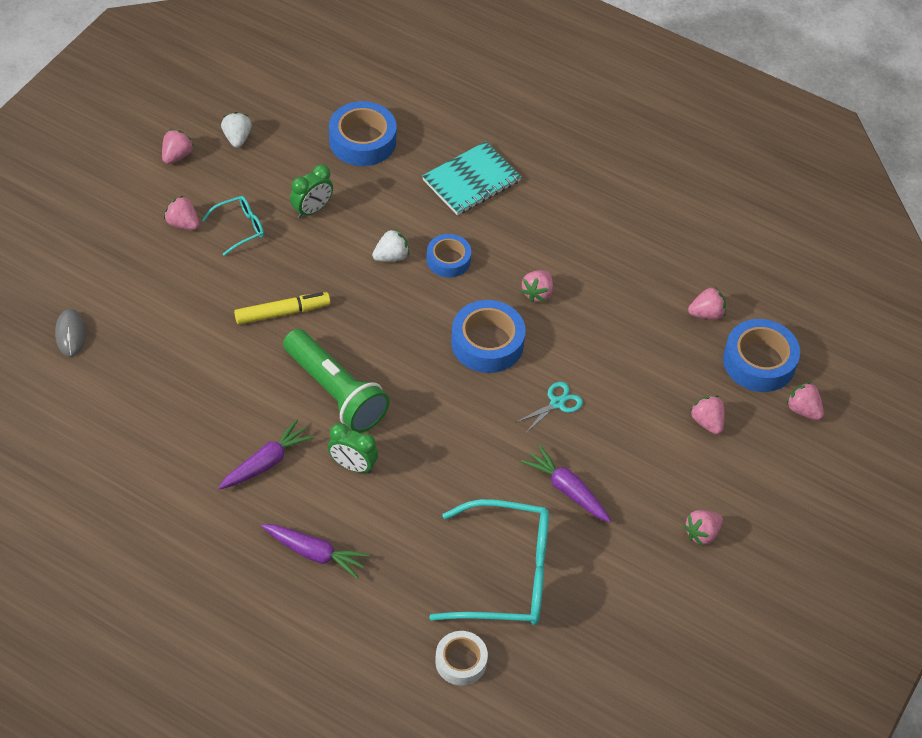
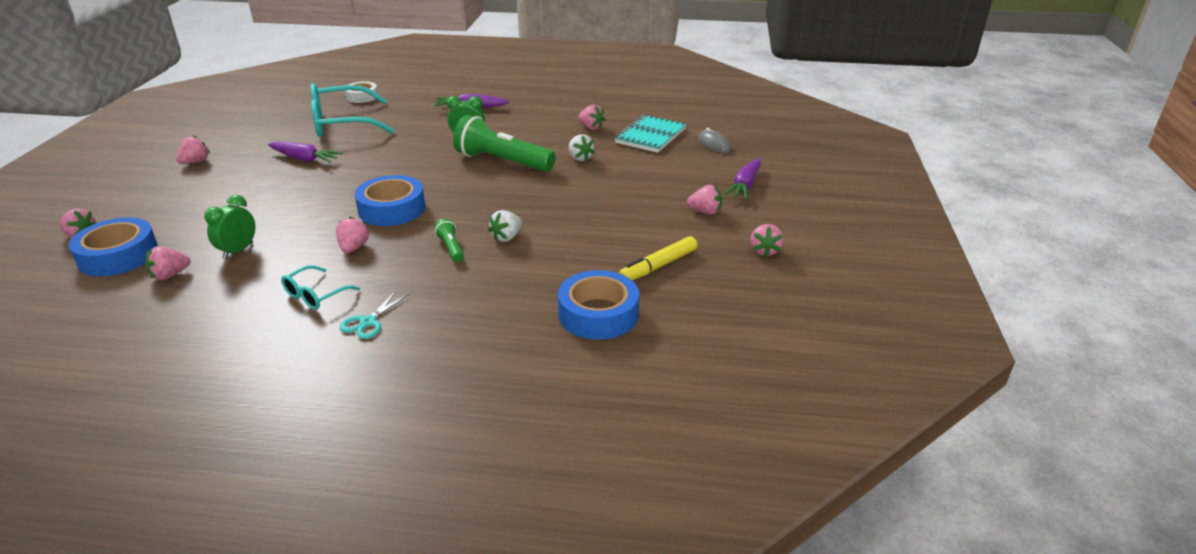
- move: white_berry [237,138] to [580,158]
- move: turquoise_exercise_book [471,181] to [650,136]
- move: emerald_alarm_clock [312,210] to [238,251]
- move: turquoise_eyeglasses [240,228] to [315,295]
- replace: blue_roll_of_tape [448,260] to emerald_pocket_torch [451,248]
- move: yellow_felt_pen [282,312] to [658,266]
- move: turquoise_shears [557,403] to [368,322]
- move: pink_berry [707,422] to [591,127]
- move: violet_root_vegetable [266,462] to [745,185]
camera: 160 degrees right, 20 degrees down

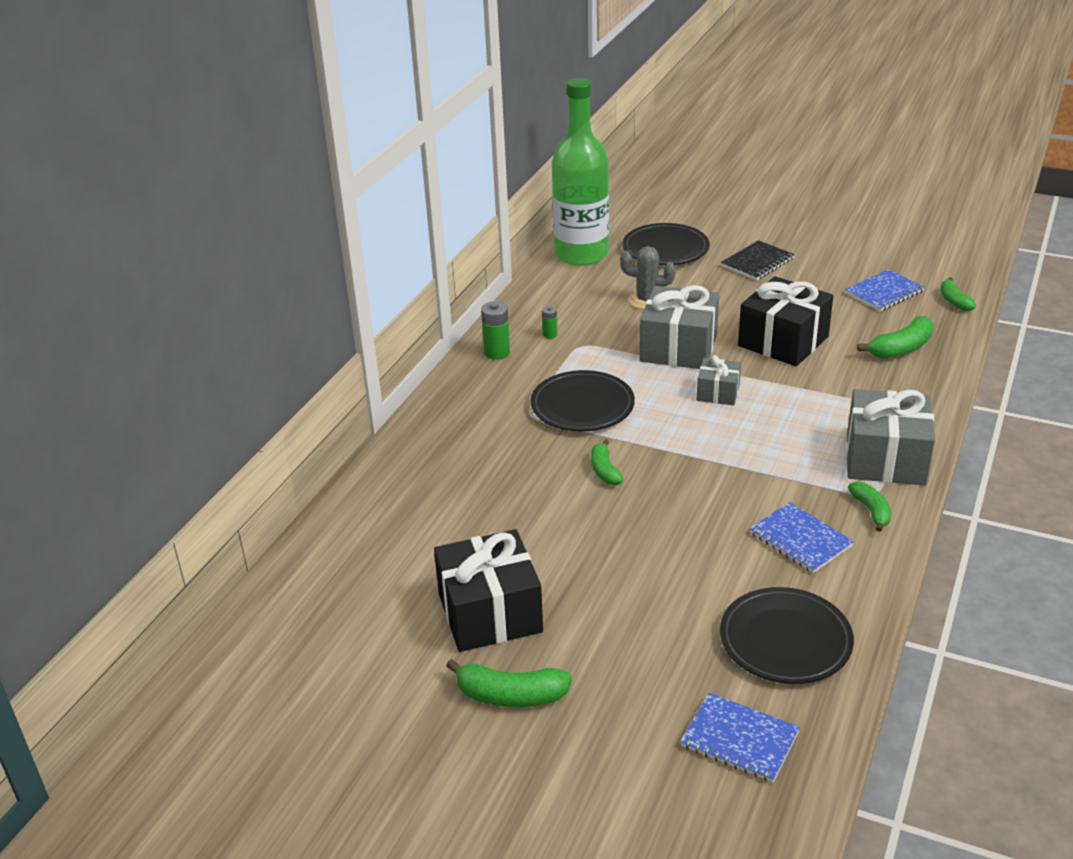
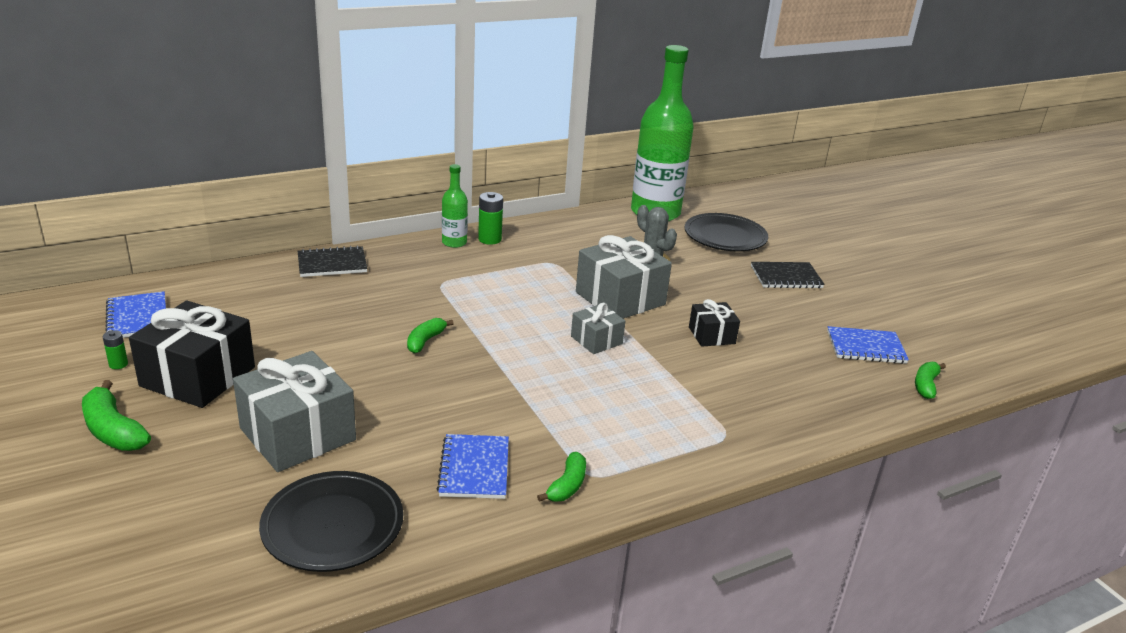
- resize: black_present [783,341] = [711,335] x0.54
- move: emerald_AA_battery [550,334] to [118,364]
- delete: emerald_banana_fruit [901,348]
- delete: black_flat_dish [582,406]
- move: grey_present [885,459] to [298,434]
- move: blue_exercise_book [739,740] to [137,317]
- insert: emerald_flask [454,242]
- insert: black_exercise_book [332,264]
camera: 35 degrees right, 5 degrees down

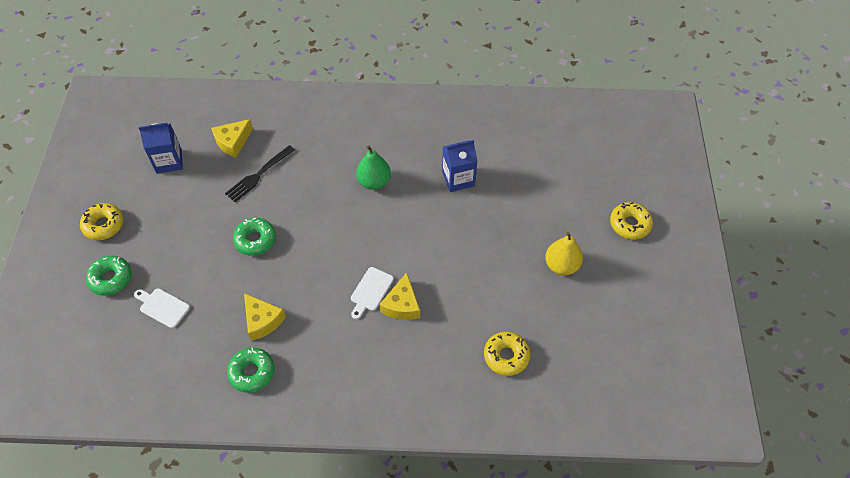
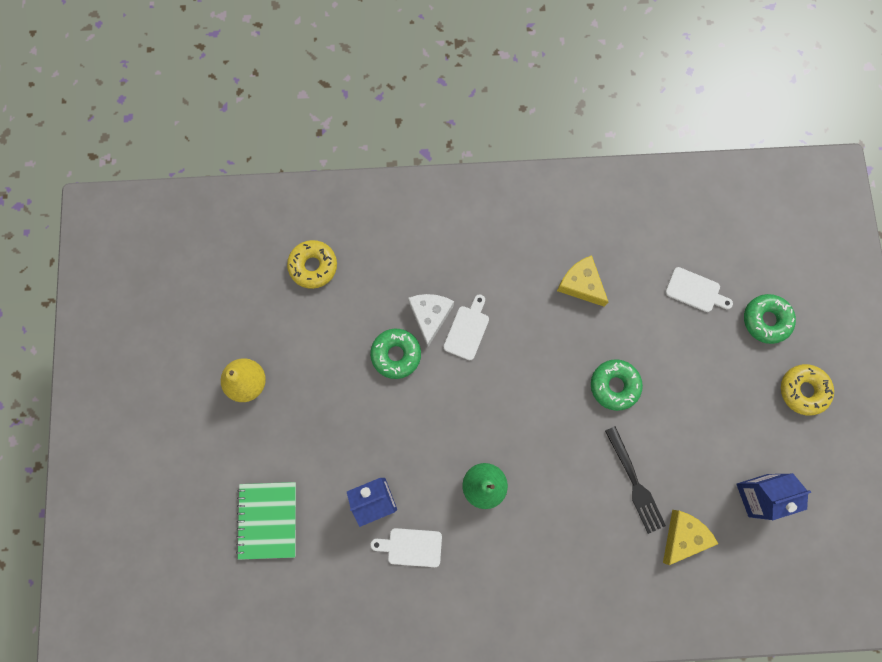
- rotate: black_dinner_fork [258,175] = [635,483] 120 degrees clockwise
- delete: yellow_doughnut [630,224]
- recolor: yellow_piece_of_cheese [402,305] to white_piece_of_cheese [430,316]
- move: emerald_doughnut [252,372] to [396,355]
- insert: emerald_exercise_book [268,520]
- insert: white_bread_board [411,547]
camera: 175 degrees right, 20 degrees up

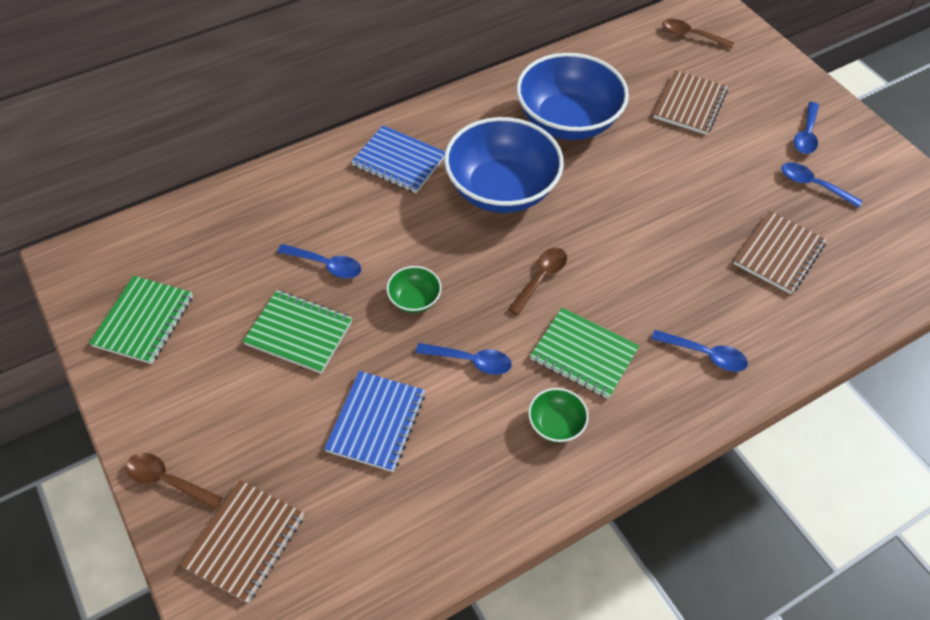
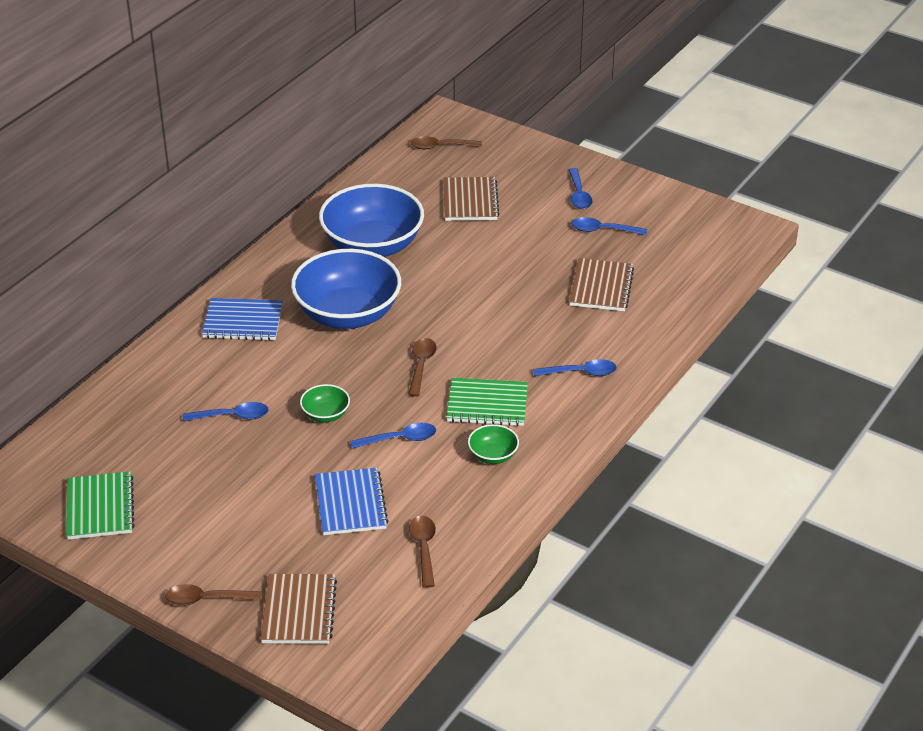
- delete: emerald_exercise_book [299,333]
- insert: brown_teaspoon [424,549]
camera: 25 degrees left, 15 degrees down

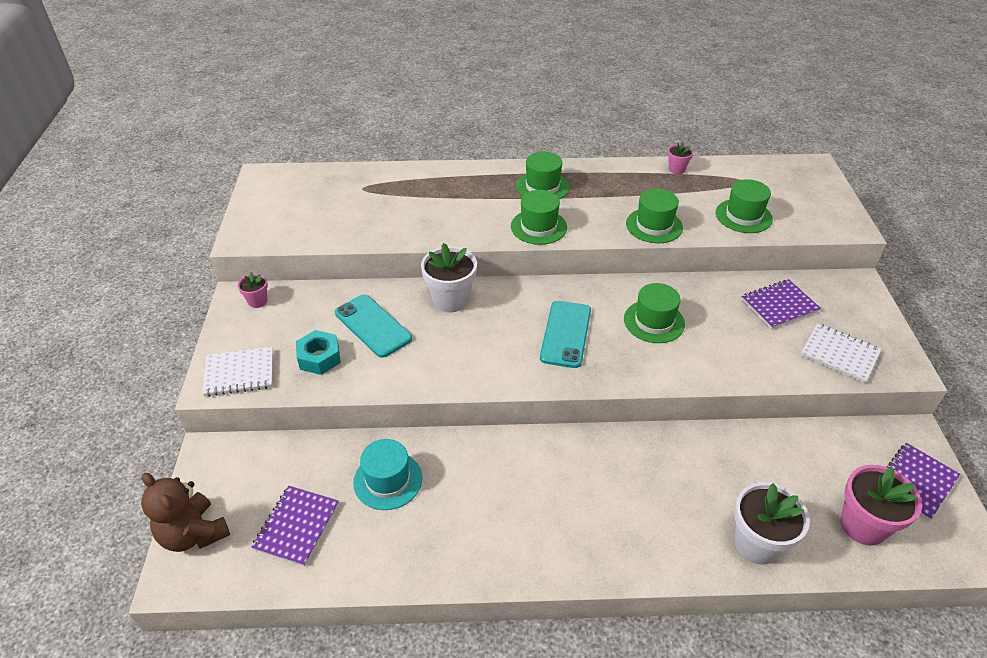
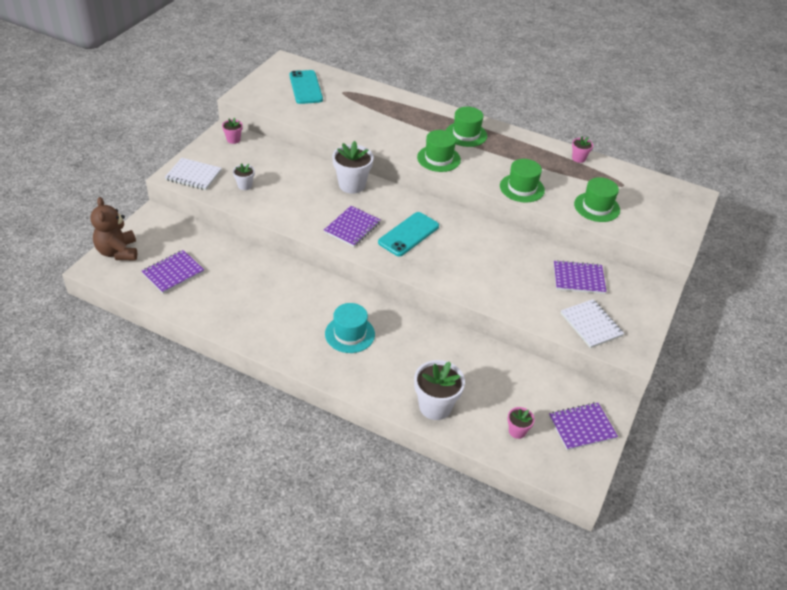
- delete: emerald_tall_hat [654,321]
- move: turquoise_mobile_phone [373,326] to [305,87]
- replace: turquoise_nut [319,357] to white_flower_pot [245,185]
- move: turquoise_tall_hat [388,480] to [349,334]
- resize: pink_flower_pot [863,525] = [517,431] x0.52
- insert: violet_exercise_book [352,228]
camera: 25 degrees right, 0 degrees up

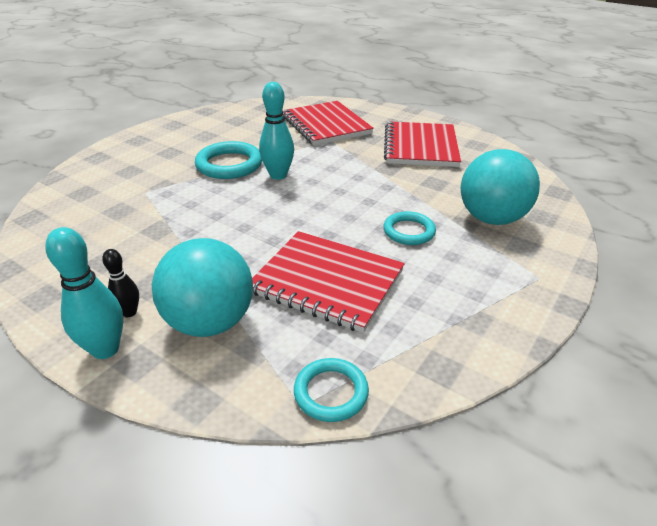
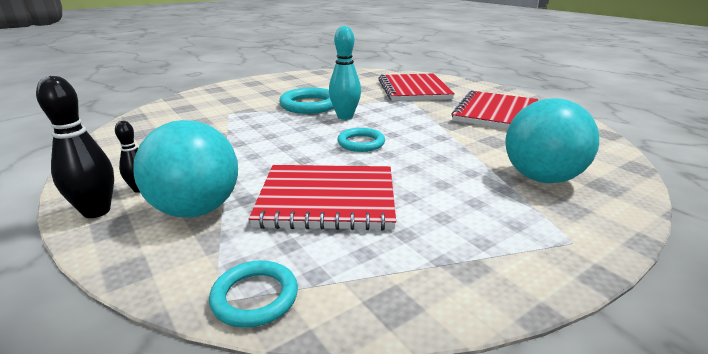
- move: turquoise_ring [409,231] to [361,143]
- recolor: turquoise_tenpin [105,349] to black_tenpin [96,211]
- rotate: crimson_exercise_book [327,282] = [327,200] 45 degrees counterclockwise
camera: 20 degrees right, 10 degrees down

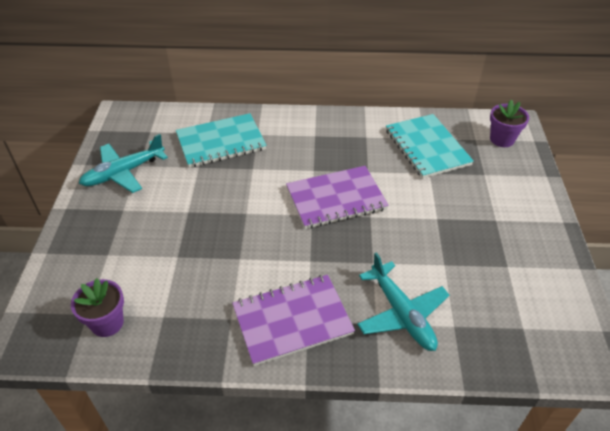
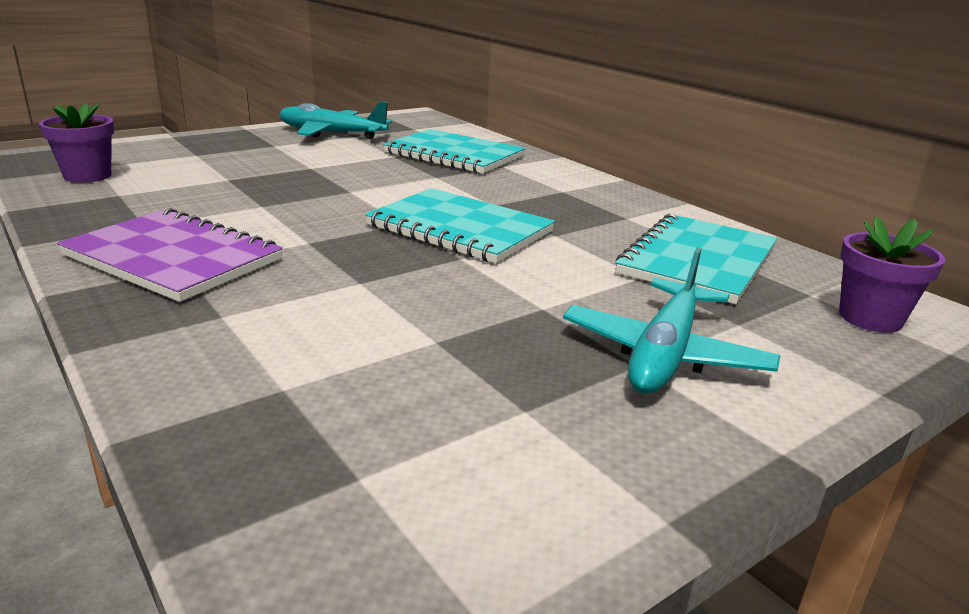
- recolor: violet_exercise_book [336,199] to turquoise_exercise_book [460,229]
- move: turquoise_aeroplane [401,313] to [665,353]
camera: 50 degrees right, 20 degrees down

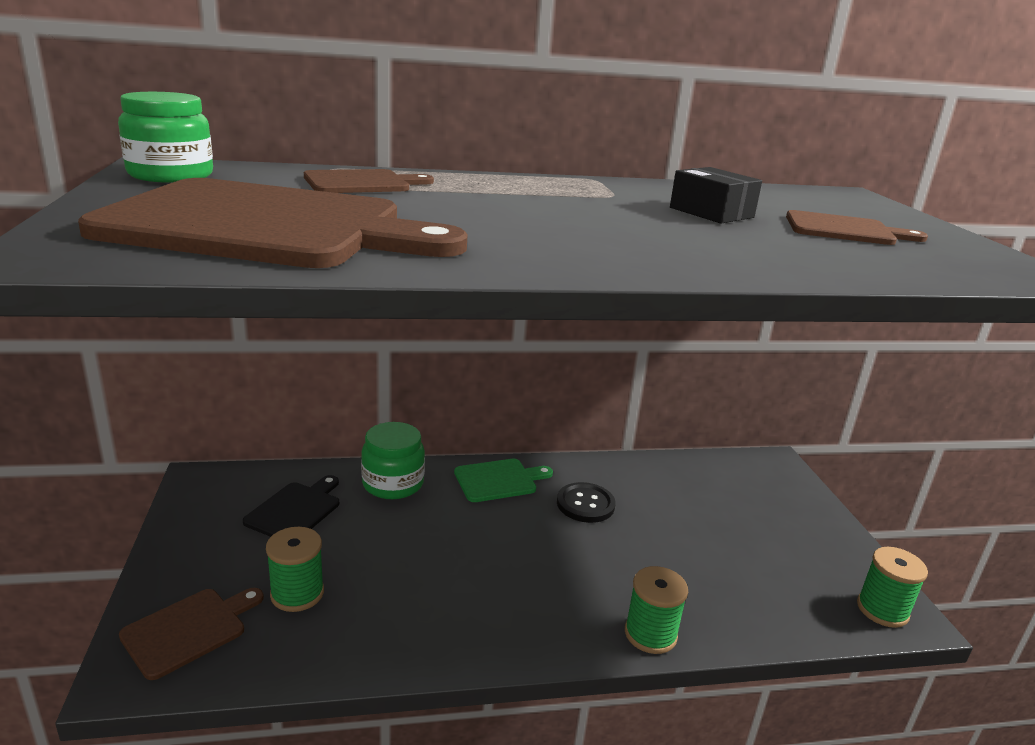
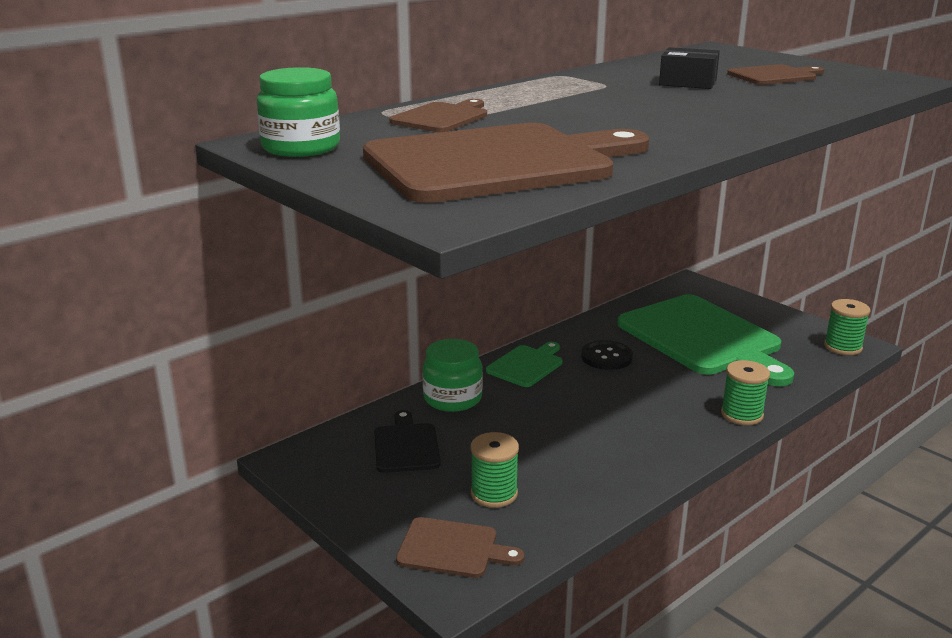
- rotate: brown_bread_board [189,630] = [452,549] 90 degrees clockwise
- insert: emerald_bread_board [703,338]
camera: 30 degrees left, 0 degrees up

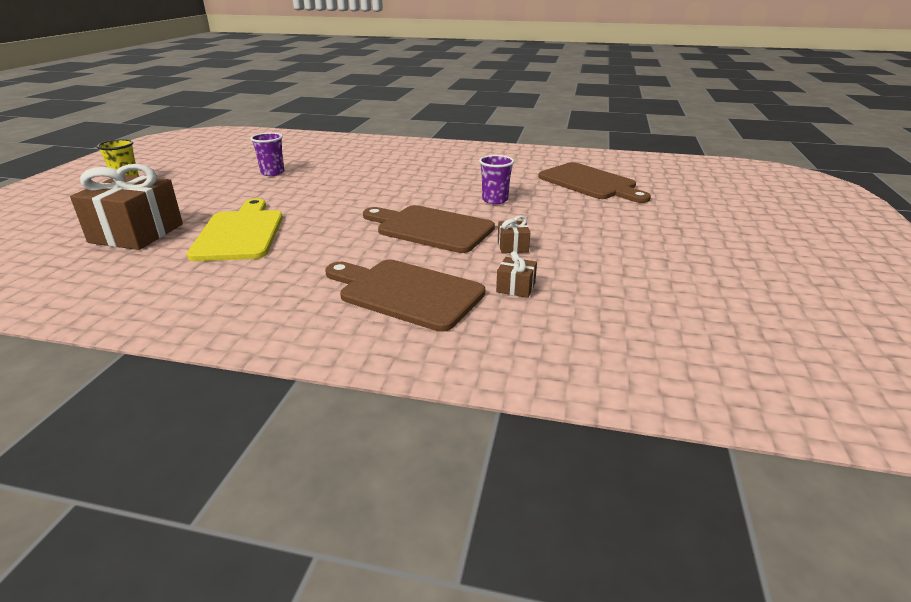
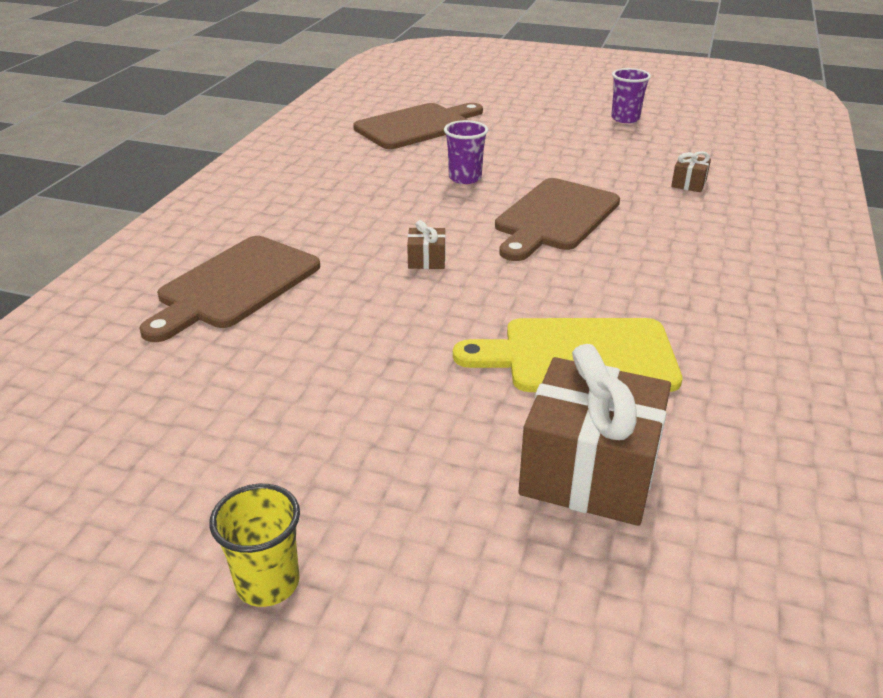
- move: violet_tumbler [272,173] to [625,118]
- move: brown_present [512,246] to [426,260]
- move: brown_bread_board [406,293] to [235,285]
camera: 85 degrees left, 5 degrees up

